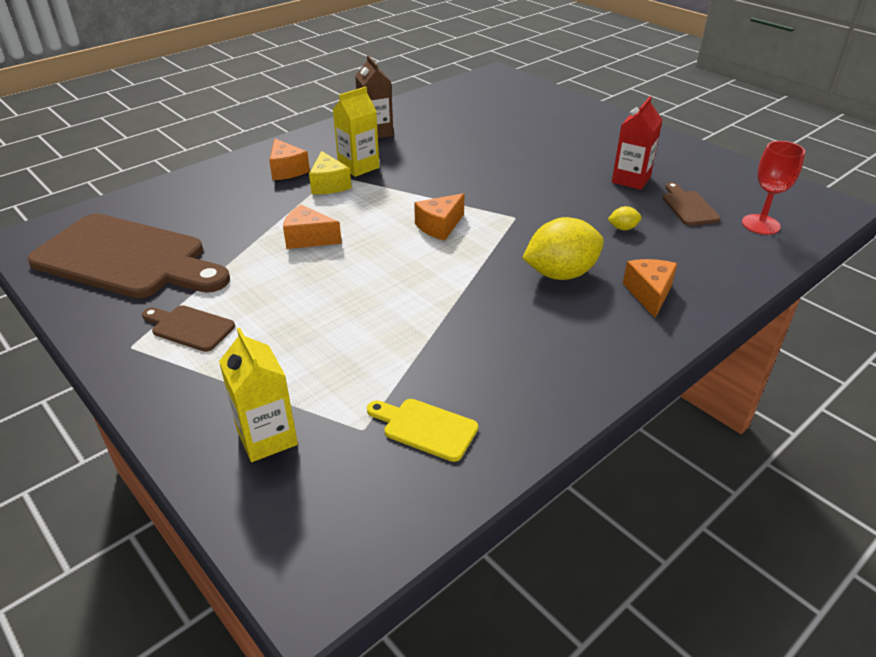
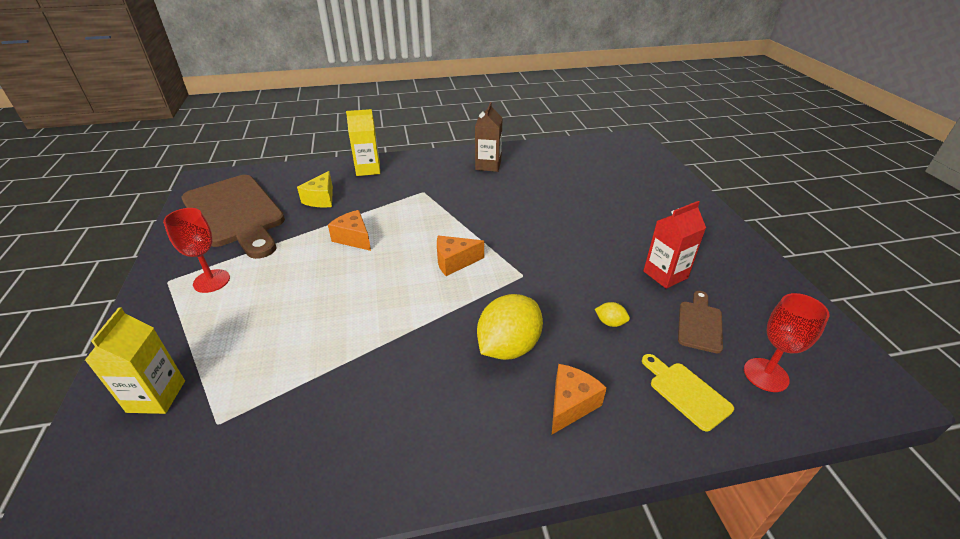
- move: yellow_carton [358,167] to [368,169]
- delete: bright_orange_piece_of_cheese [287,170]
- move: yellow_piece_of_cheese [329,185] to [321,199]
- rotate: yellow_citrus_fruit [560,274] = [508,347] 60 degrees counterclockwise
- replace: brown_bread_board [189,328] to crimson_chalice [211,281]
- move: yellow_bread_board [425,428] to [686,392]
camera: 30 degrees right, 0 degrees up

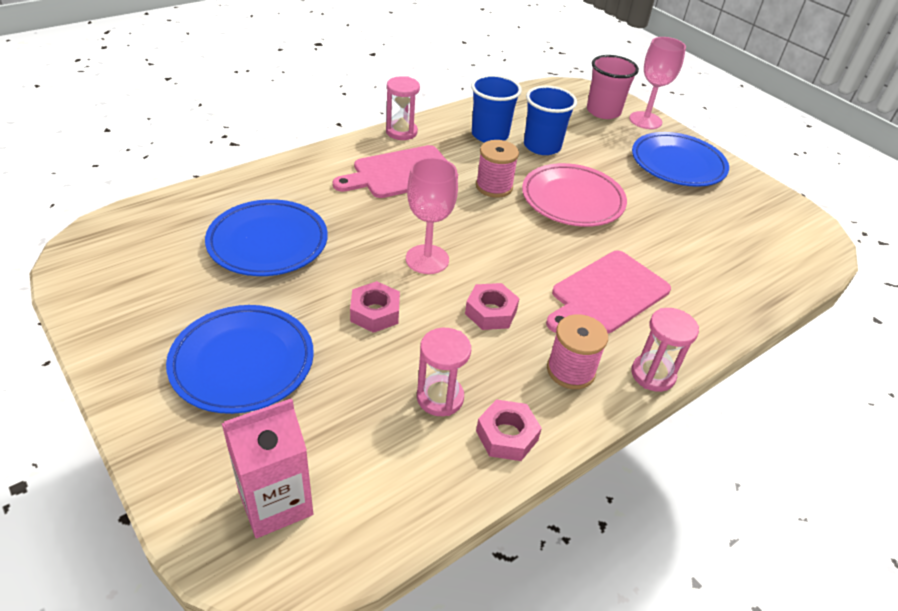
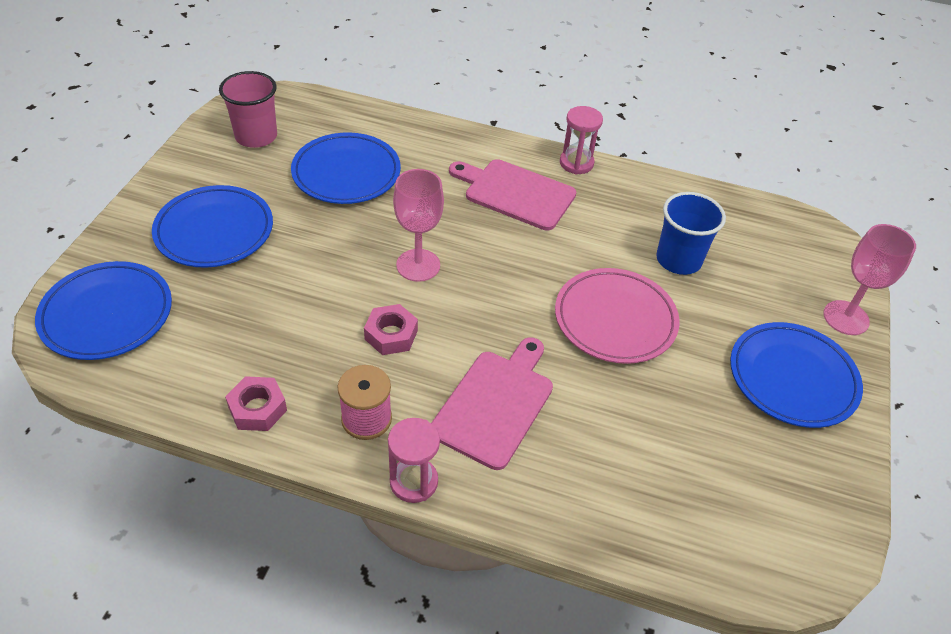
- move: pink_tumbler [603,111] to [256,136]
- delete: blue_tumbler [490,135]
- delete: pink_reel_of_thread [494,187]
- rotate: pink_bread_board [607,294] = [495,404] 105 degrees clockwise
- delete: pink_nut [375,312]
- delete: pink_sandglass [440,397]
- replace: pink_carton [275,502] to blue_flat_dish [107,315]
camera: 55 degrees right, 5 degrees up

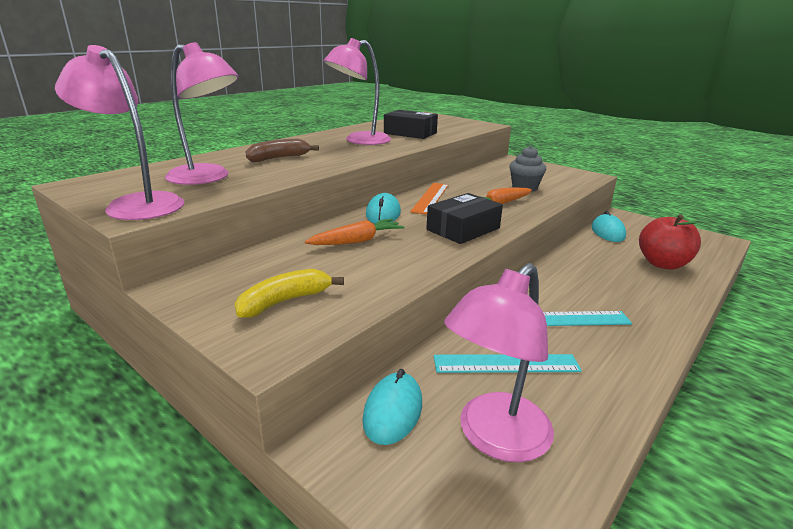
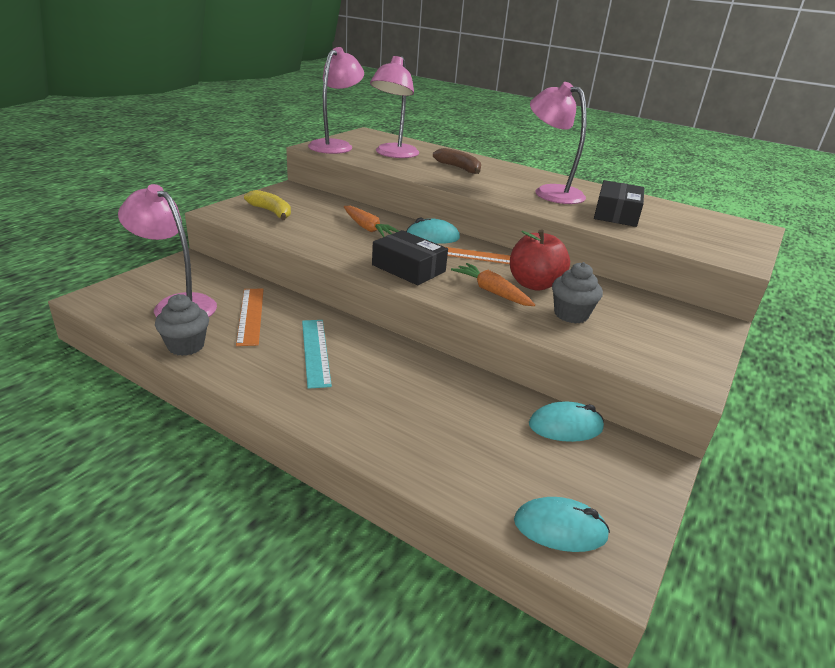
- move: crimson_apple_fruit [662,264] to [534,284]
- recolor: turquoise_measuring_stick [506,364] to bright_orange_measuring_stick [250,315]
- move: turquoise_mouse [393,411] to [560,528]
- insert: grey_fairy_cake [186,346]
camera: 80 degrees right, 5 degrees up

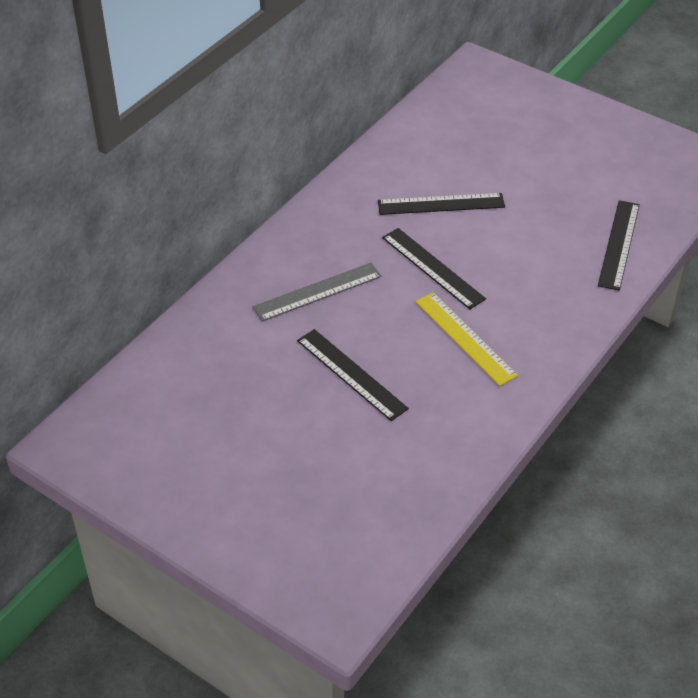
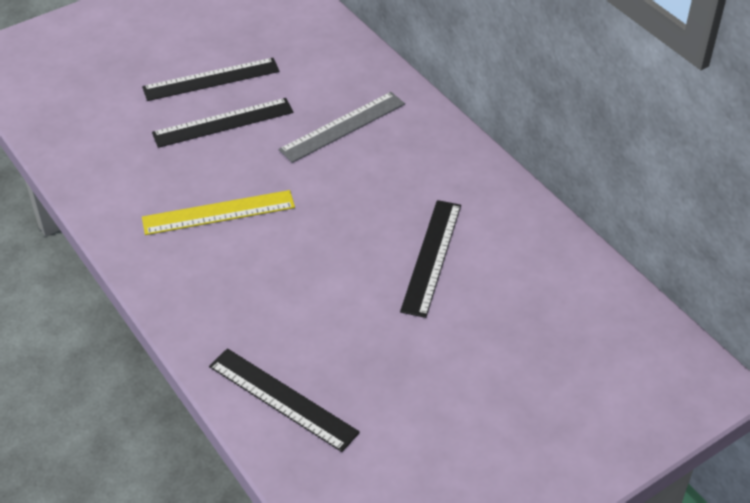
- move: black_measuring_stick [432,268] to [211,79]
- rotate: grey_measuring_stick [317,292] = [342,127] 60 degrees clockwise
camera: 110 degrees right, 0 degrees up

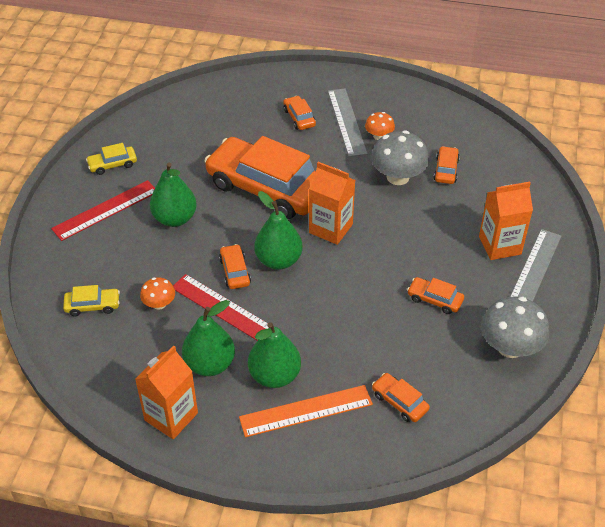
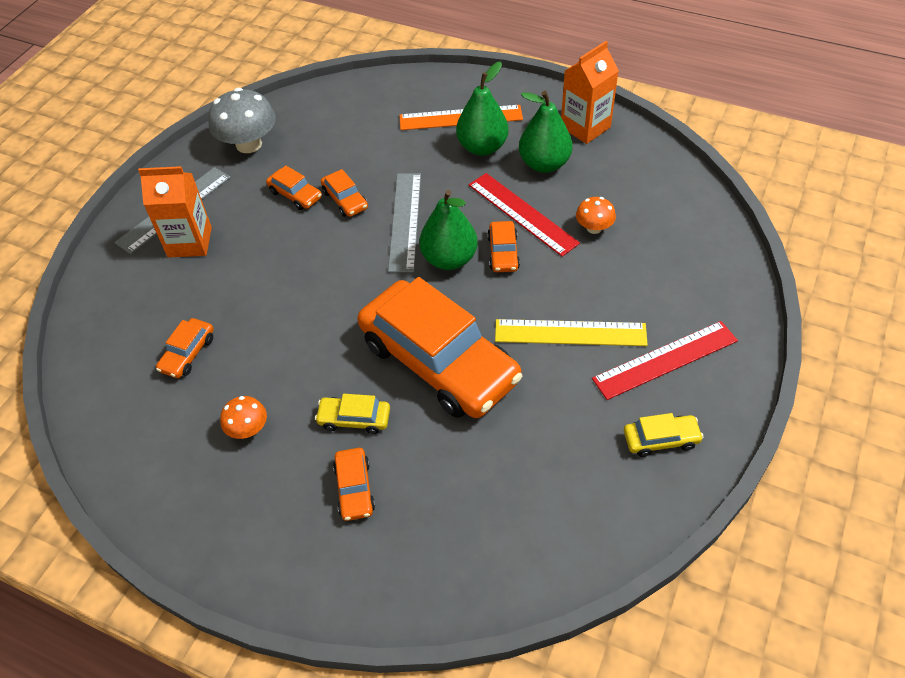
- move: grey_measuring_stick [346,122] to [405,221]
- delete: grey_toadstool [398,177]
- replace: emerald_toy_pear [175,218] to yellow_measuring_stick [570,332]
- delete: bright_orange_carton [330,228]
- move: yellow_toy_car [92,306] to [354,419]
- move: bright_orange_toy_car [399,402] to [345,200]
camera: 165 degrees left, 5 degrees up

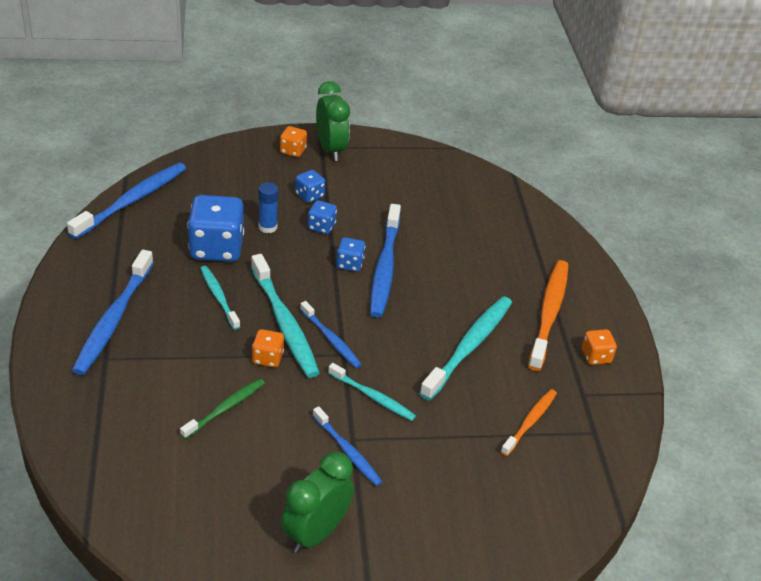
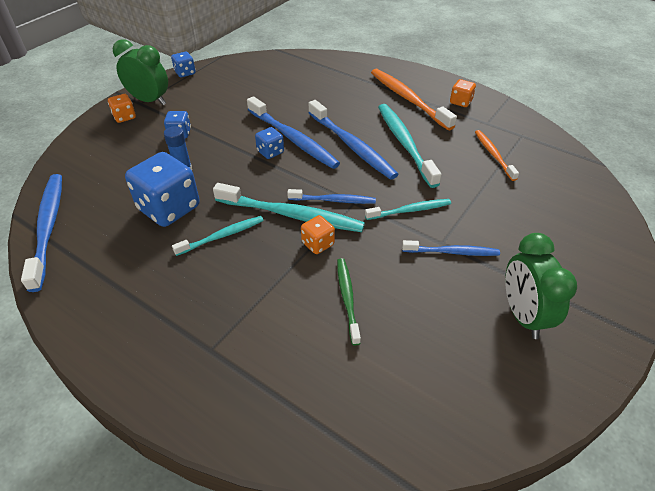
- move: blue_game_die [321,226] to [185,73]
- move: blue_toothbrush [113,320] to [352,146]
- rotate: turquoise_toothbrush [218,297] = [222,236] 135 degrees clockwise
camera: 45 degrees left, 5 degrees up

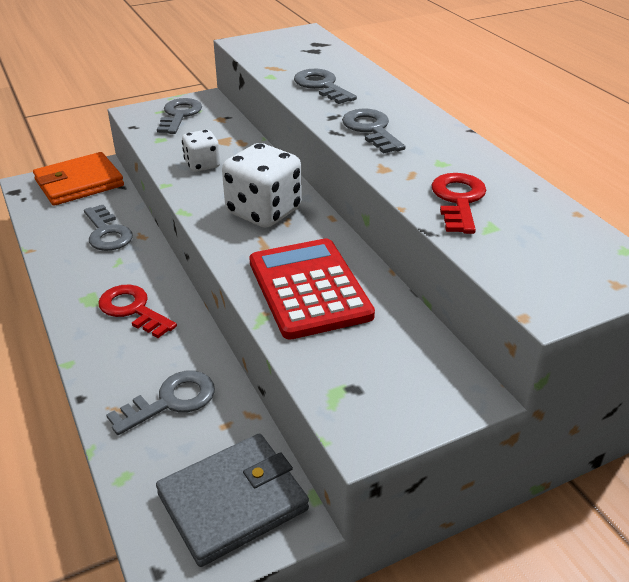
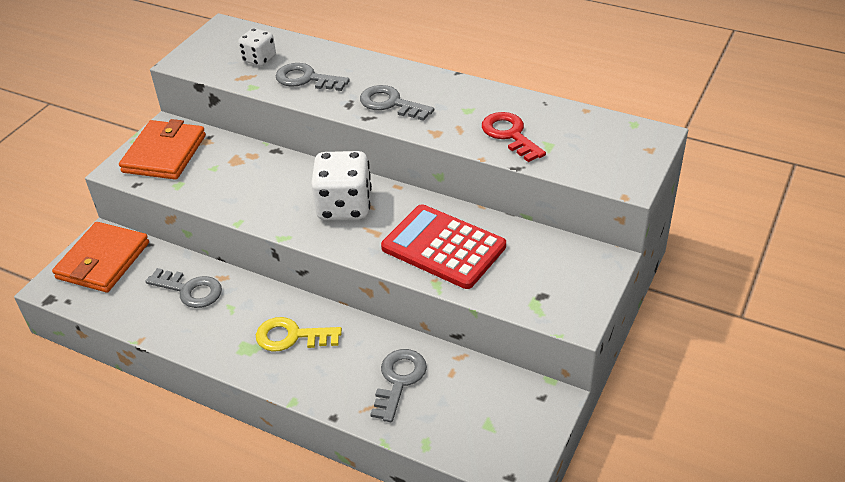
- replace: grey_latchkey [179,115] to bright_orange_card_wallet [164,154]
- move: white_game_die [202,165] to [259,59]
- recolor: crimson_latchkey [133,309] to yellow_latchkey [291,336]
- delete: grey_card_wallet [233,502]
camera: 35 degrees left, 5 degrees up

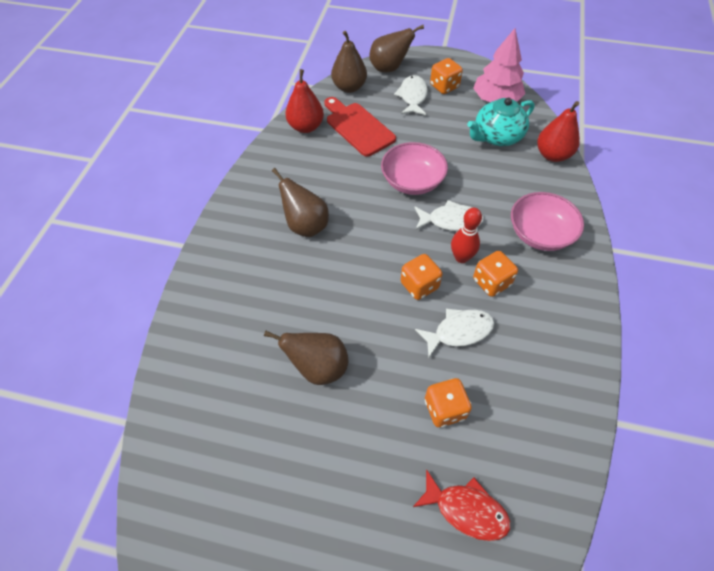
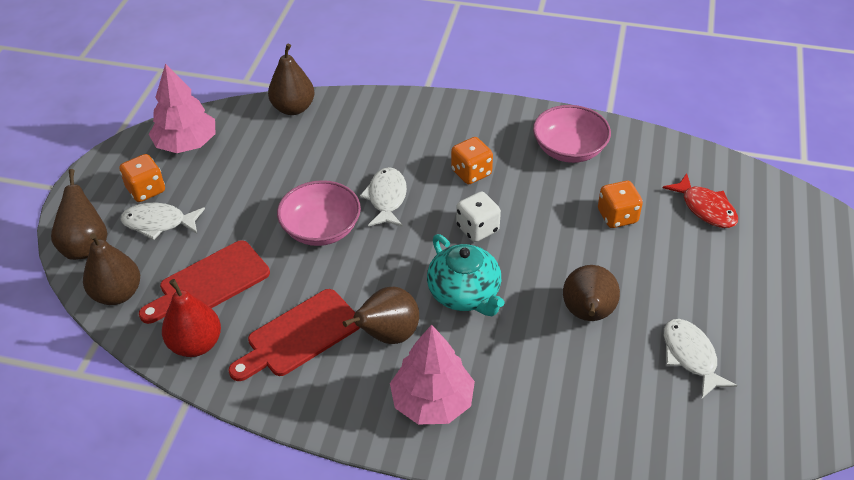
- move: turquoise_teapot [497,136] to [464,294]
- recolor: crimson_toy_pear [552,155] to brown_toy_pear [293,108]
- move: pink_serving_bowl [540,234] to [569,149]
- delete: crimson_tenpin [461,257]
- recolor: bright_orange_game_die [419,285] to white_game_die [477,229]
- move: white_toy_fish [459,332] to [690,356]
- rotate: crimson_toy_fish [466,510] = [705,208] 120 degrees clockwise
- insert: crimson_bread_board [299,336]
- insert: pink_tree [432,401]
camera: 90 degrees left, 10 degrees down

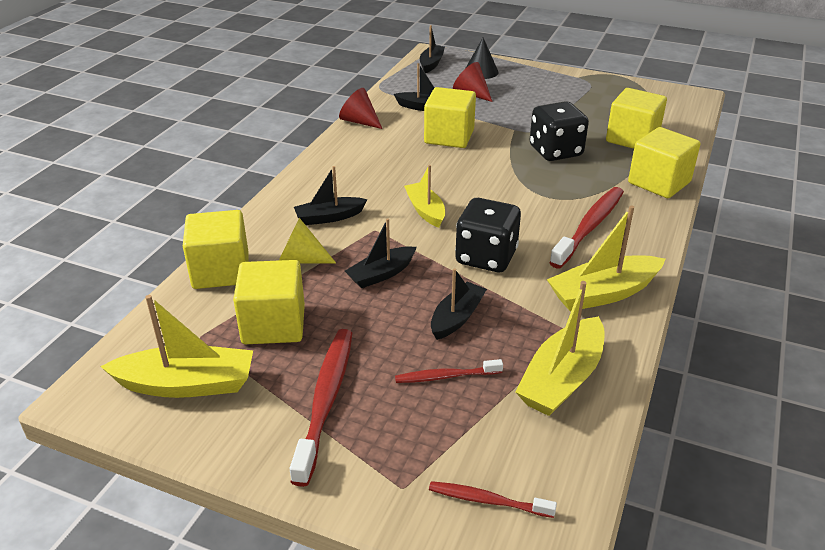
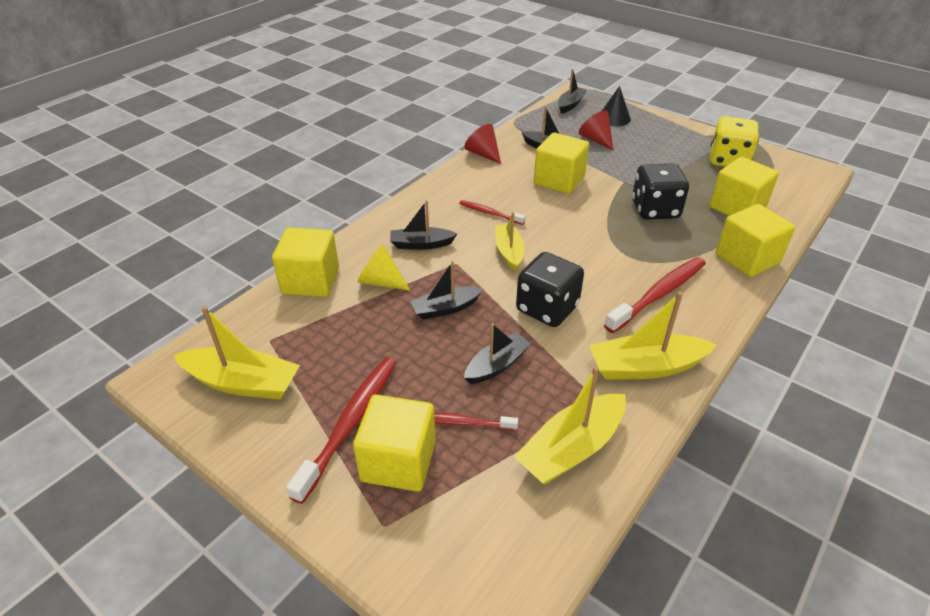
- move: yellow_block [273,324] to [398,461]
- move: crimson_toothbrush [487,500] to [489,213]
- insert: yellow_game_die [728,160]
camera: 15 degrees right, 5 degrees up

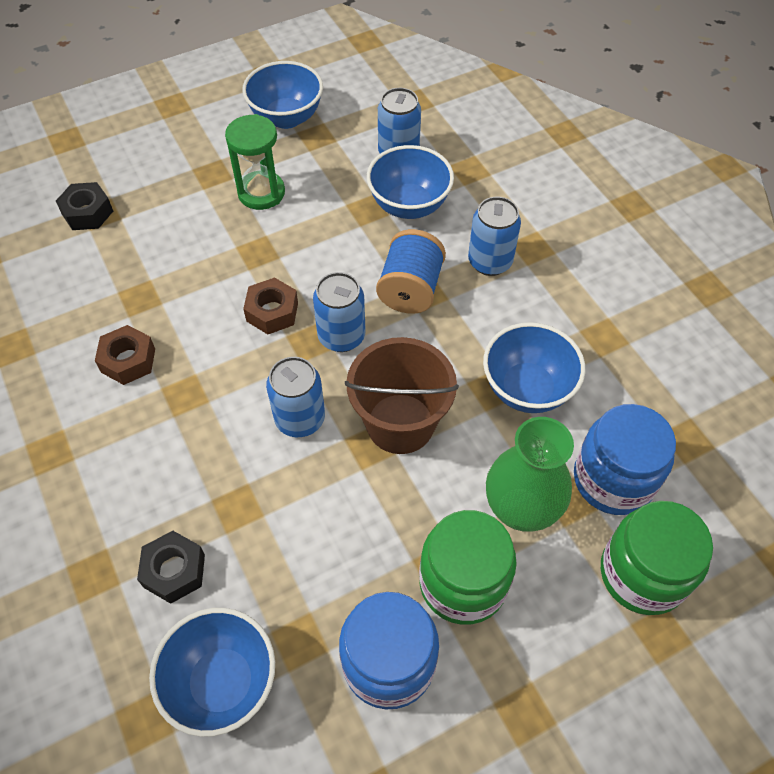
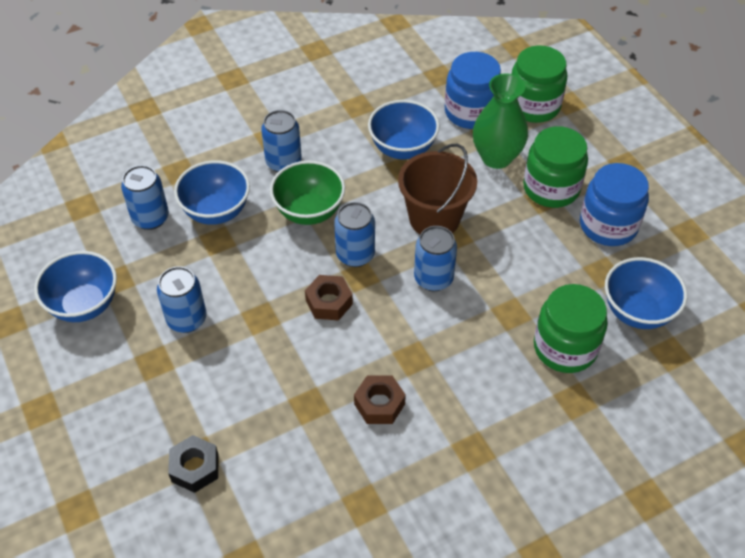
- replace: emerald_sandglass [261,193] to blue_soda_can [187,319]
- replace: blue_reel_of_thread [410,289] to emerald_serving_bowl [309,211]
- replace: black_nut [174,571] to emerald_preserve_jar [565,347]
camera: 90 degrees left, 5 degrees down

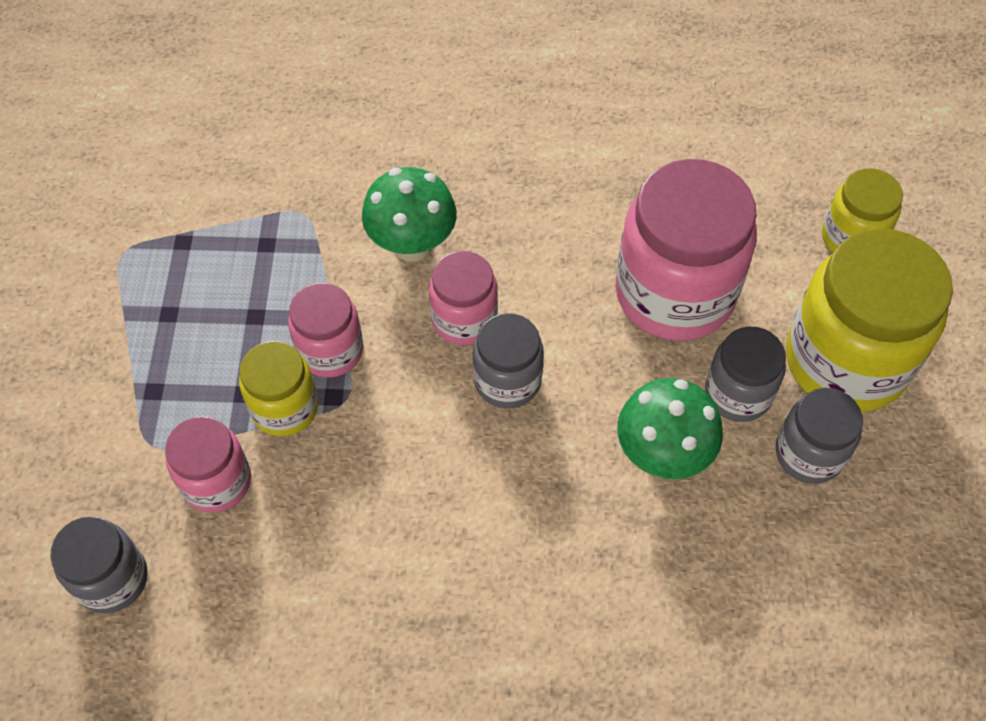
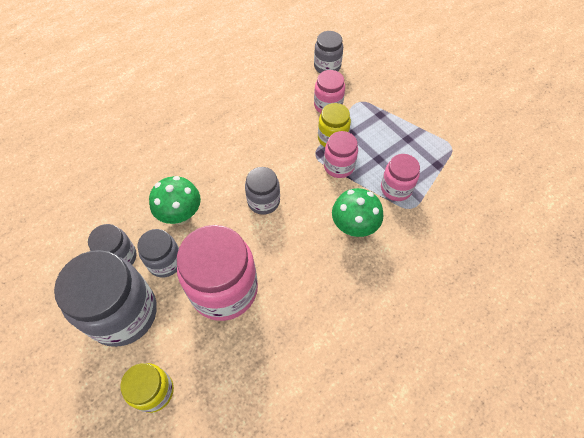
- recolor: yellow_preserve_jar [845,361] to grey_preserve_jar [123,313]
- move: pink_preserve_jar [464,319] to [396,188]
camera: 140 degrees right, 0 degrees up

